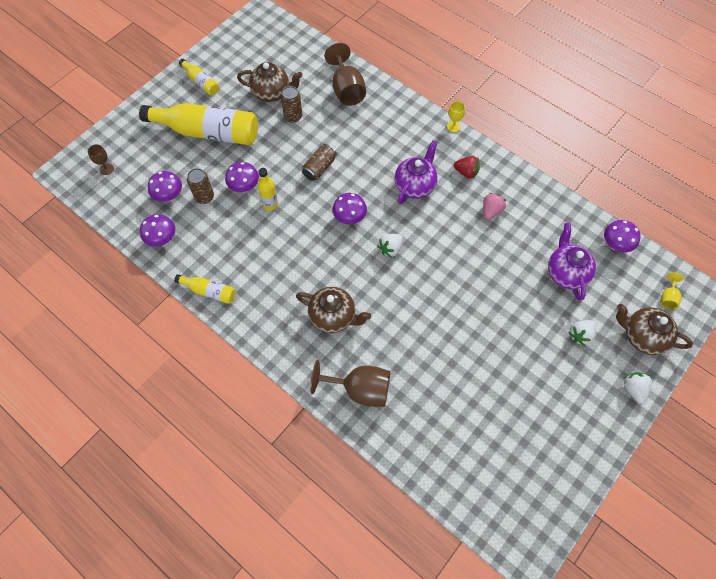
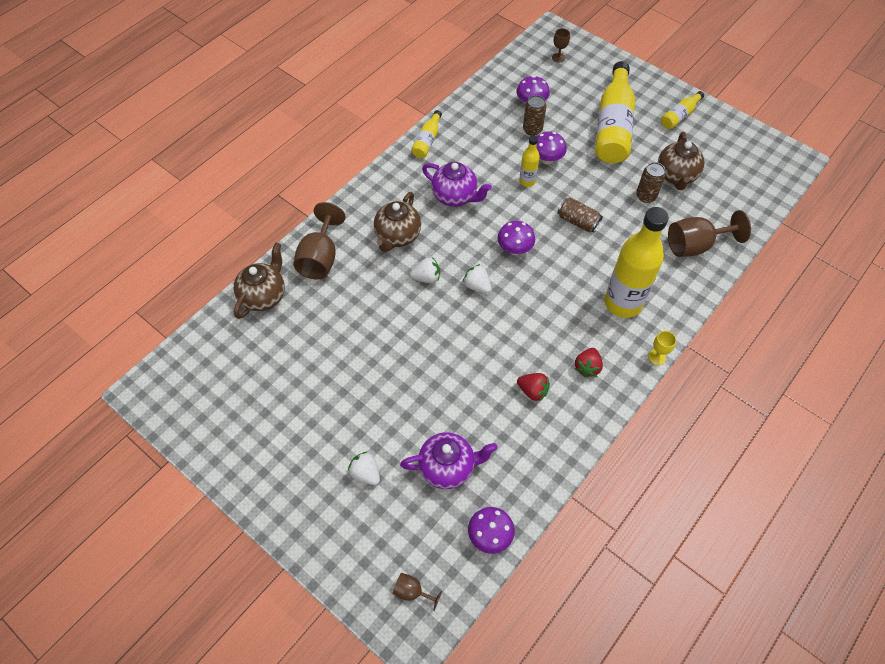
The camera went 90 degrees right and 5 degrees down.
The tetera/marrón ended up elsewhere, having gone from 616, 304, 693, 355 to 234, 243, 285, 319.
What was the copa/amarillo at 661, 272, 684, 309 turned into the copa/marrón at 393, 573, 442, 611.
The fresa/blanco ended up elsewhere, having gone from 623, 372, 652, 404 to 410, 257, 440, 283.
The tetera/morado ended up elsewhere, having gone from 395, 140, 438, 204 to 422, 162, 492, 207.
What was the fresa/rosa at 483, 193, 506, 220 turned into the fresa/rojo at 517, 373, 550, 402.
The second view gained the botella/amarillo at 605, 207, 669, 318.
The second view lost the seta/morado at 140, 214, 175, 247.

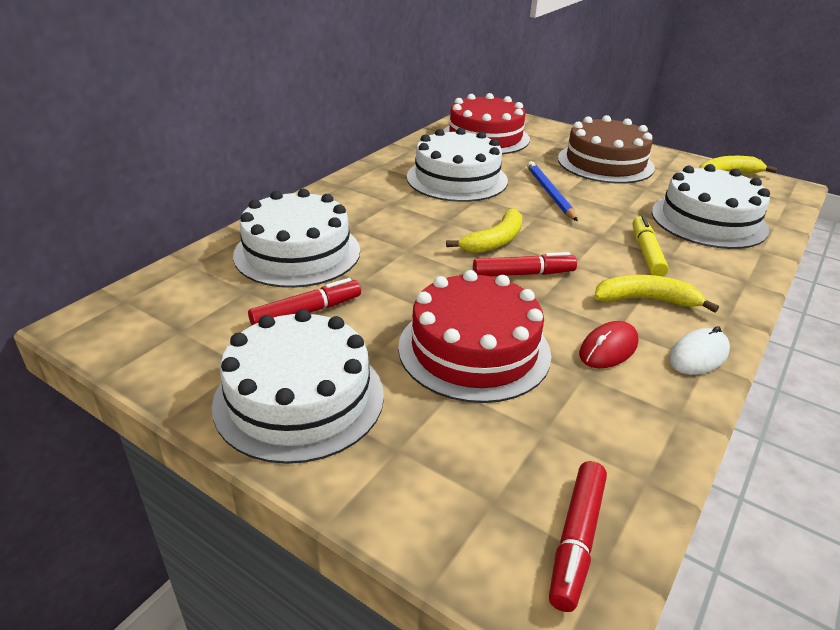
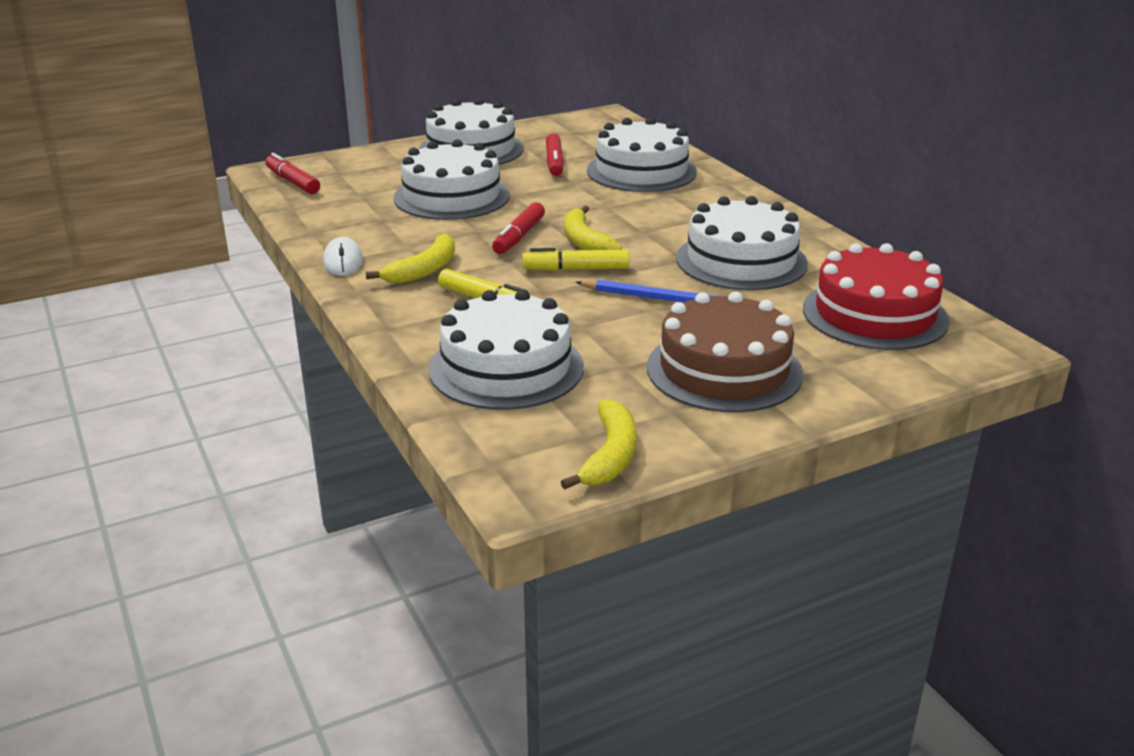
The camera went 120 degrees right and 5 degrees down.
What was the tarta/rojo at 398, 270, 551, 403 turned into the tarta/blanco at 394, 139, 510, 220.
The second view gained the rotulador/amarillo at 523, 248, 629, 271.
The second view lost the ratón/rojo at 579, 321, 639, 368.

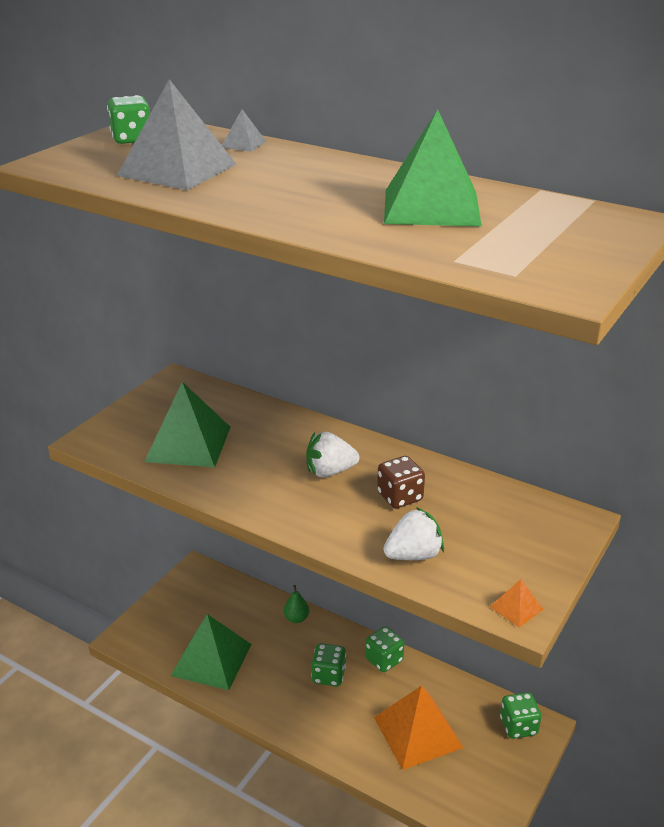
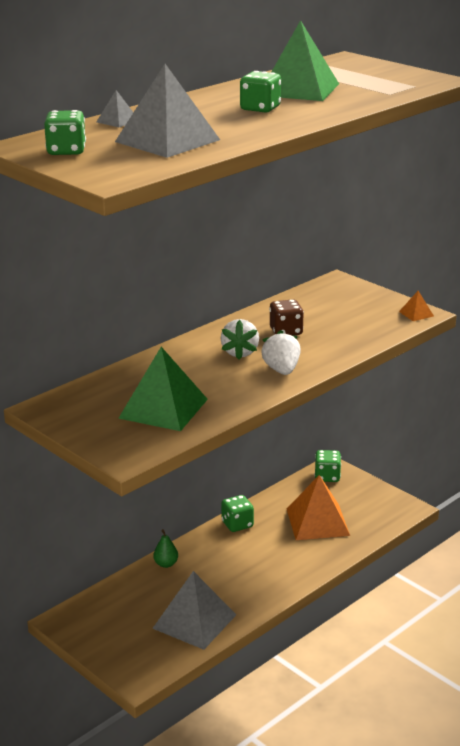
The camera went 75 degrees left and 5 degrees down.
What was the pirámide/verde at 171, 614, 252, 690 turned into the pirámide/gris at 152, 571, 236, 650.
The dado/verde ended up elsewhere, having gone from 311, 643, 346, 686 to 240, 71, 281, 113.
The fresa/blanco ended up elsewhere, having gone from 383, 507, 444, 560 to 261, 330, 301, 375.

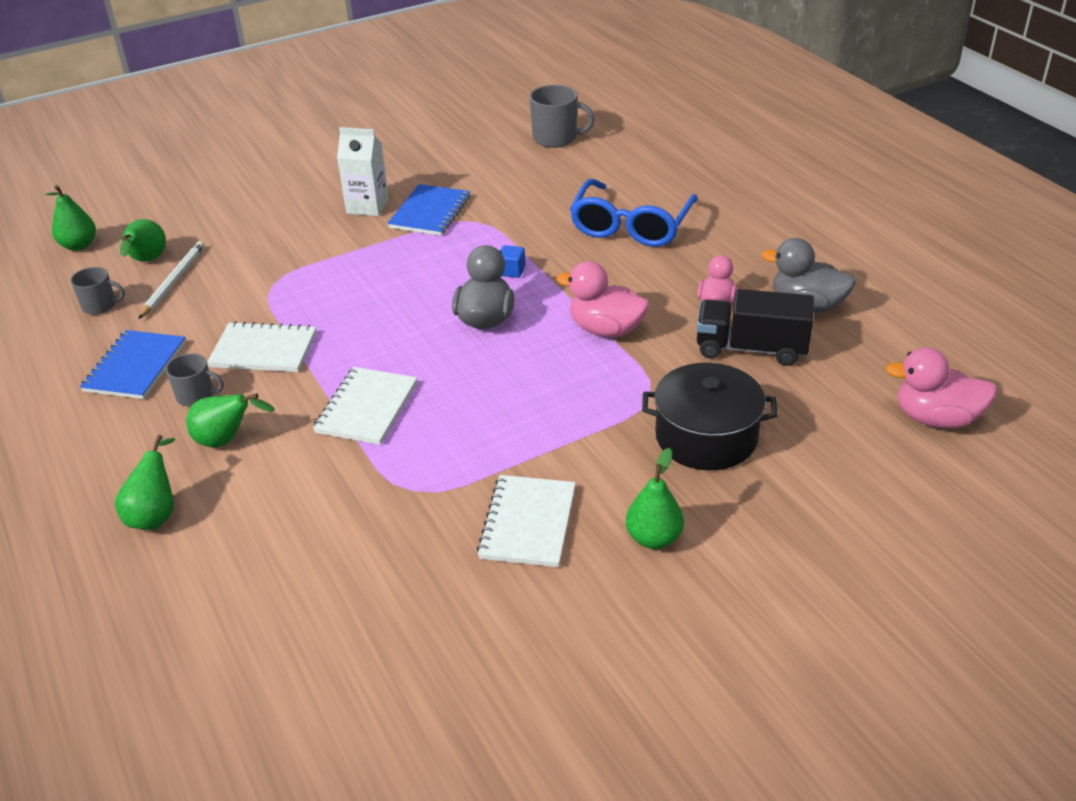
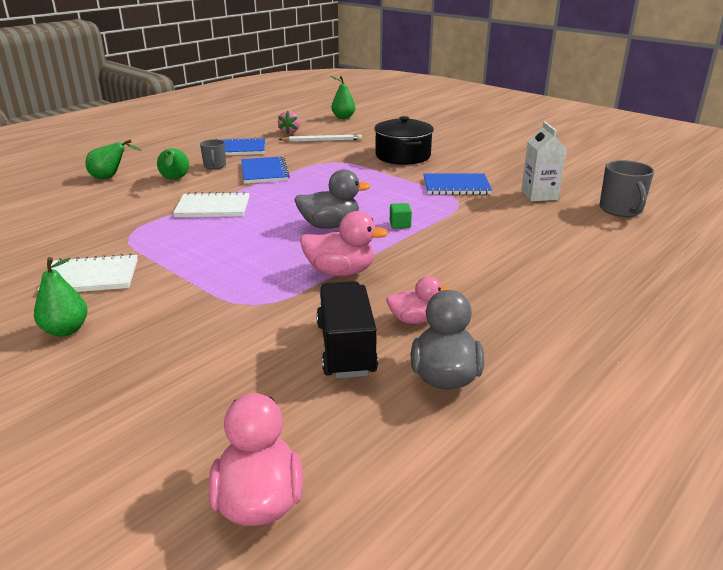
The camera went 70 degrees right and 10 degrees down.
What was the cuaderno/blanco at 207, 321, 316, 372 turned into the cuaderno/azul at 241, 156, 290, 183.
Where the taza/gris stood at 70, 267, 125, 315, the fresa/rosa came to stand at 278, 111, 300, 134.
The pato/rosa at 556, 261, 649, 337 ended up facing another way, 90 degrees clockwise from before.
The olla/negro ended up elsewhere, having gone from 642, 363, 778, 470 to 374, 116, 434, 165.
What was the cubo/azul at 501, 245, 525, 278 turned into the cubo/verde at 390, 203, 412, 228.
The cartón de leche/blanco ended up elsewhere, having gone from 337, 127, 389, 216 to 521, 122, 567, 201.
The second view lost the pera/verde at 120, 219, 166, 262.
The second view lost the gafas/azul at 570, 179, 698, 247.

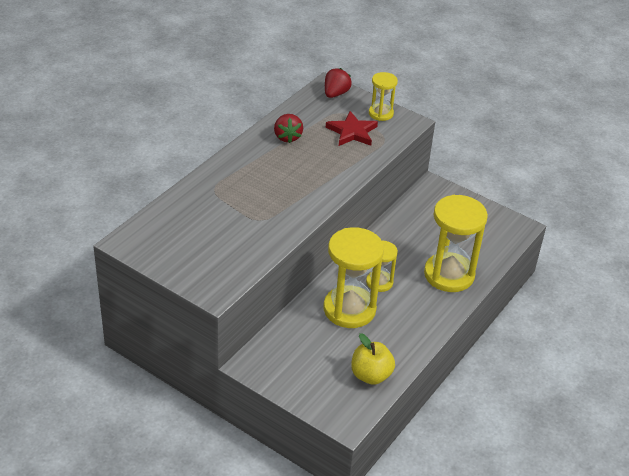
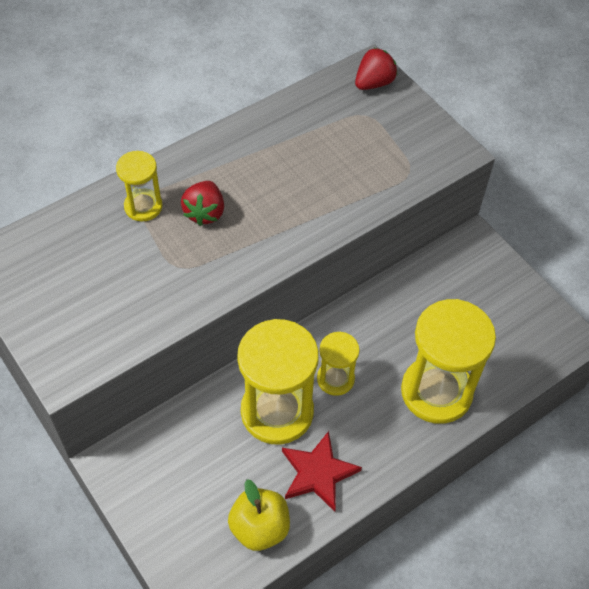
The camera went 20 degrees right and 15 degrees up.
The reloj de arena/amarillo ended up elsewhere, having gone from 369, 72, 398, 121 to 116, 151, 163, 221.
The fresa/rojo ended up elsewhere, having gone from 274, 114, 303, 143 to 181, 181, 224, 226.
The estrella/rojo ended up elsewhere, having gone from 326, 111, 378, 146 to 282, 431, 362, 512.

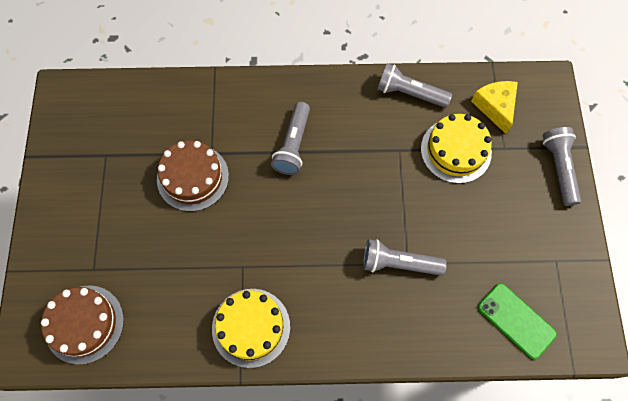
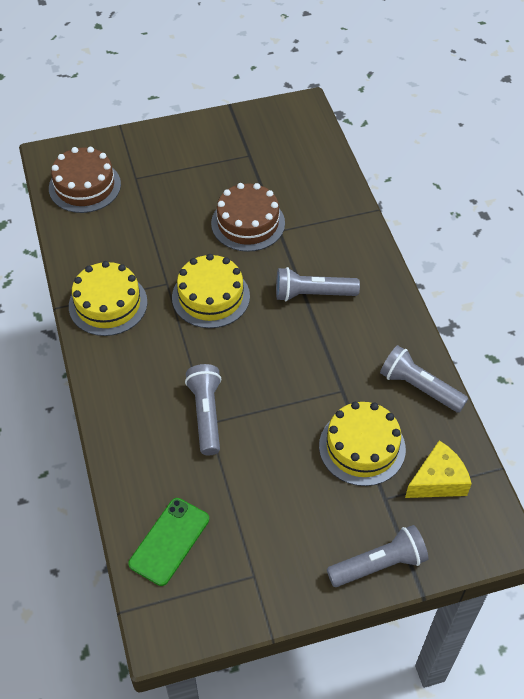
The camera went 75 degrees right and 15 degrees down.
The second view gained the tarta/amarillo at 172, 254, 250, 328.
The lámpara de mano/gris at 377, 63, 452, 108 ended up facing another way, 60 degrees counterclockwise from before.

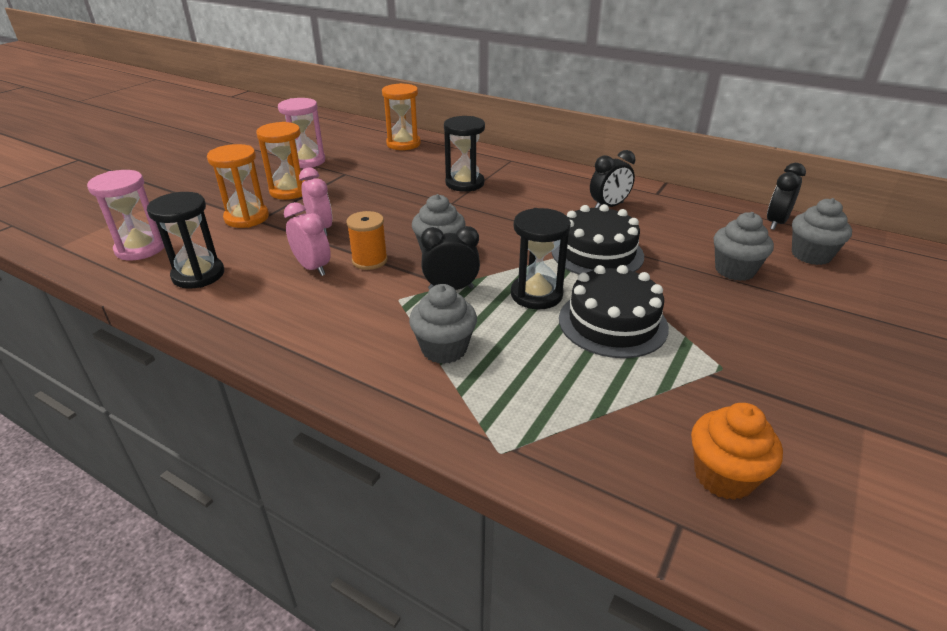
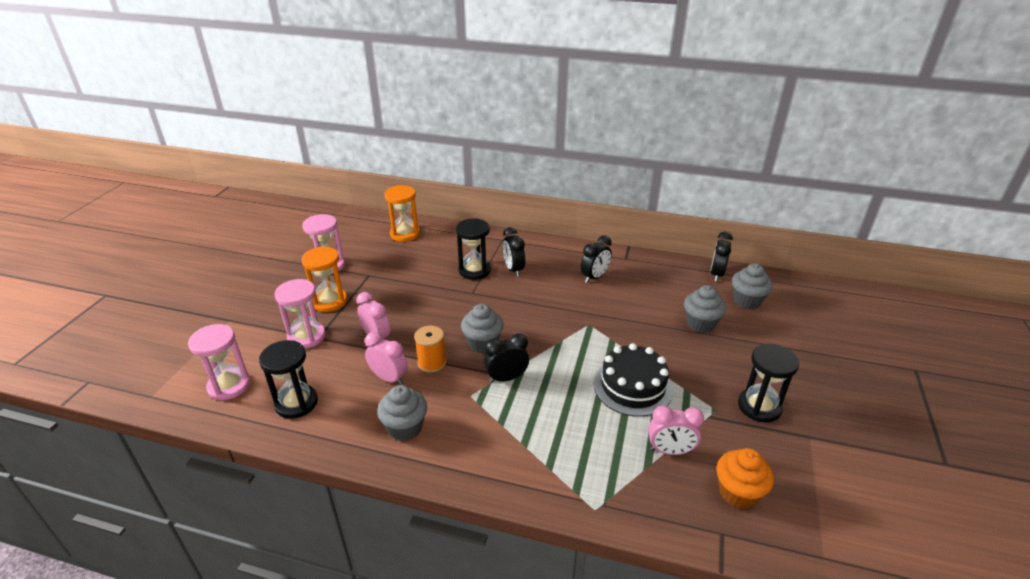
The camera went 15 degrees left and 0 degrees up.
What was the reloj de arena/naranja at 207, 144, 269, 228 turned into the reloj de arena/rosa at 275, 279, 326, 349.
The magdalena/gris ended up elsewhere, having gone from 409, 284, 477, 364 to 377, 385, 427, 441.
The second view gained the despertador/negro at 503, 227, 525, 277.
The second view gained the despertador/rosa at 648, 406, 704, 455.
The reloj de arena/negro ended up elsewhere, having gone from 511, 208, 571, 309 to 738, 344, 799, 423.
The second view lost the tarta/negro at 552, 204, 644, 275.

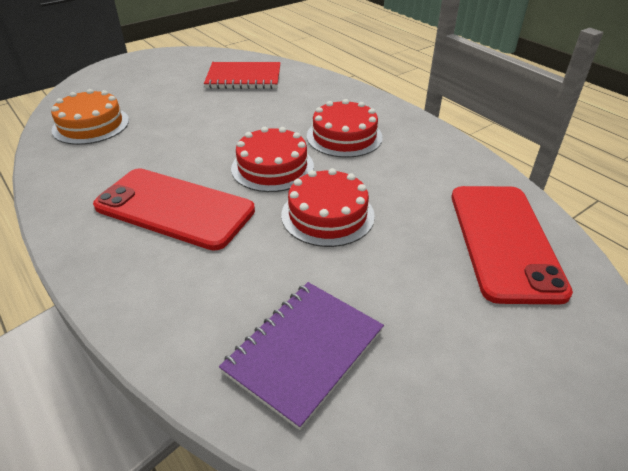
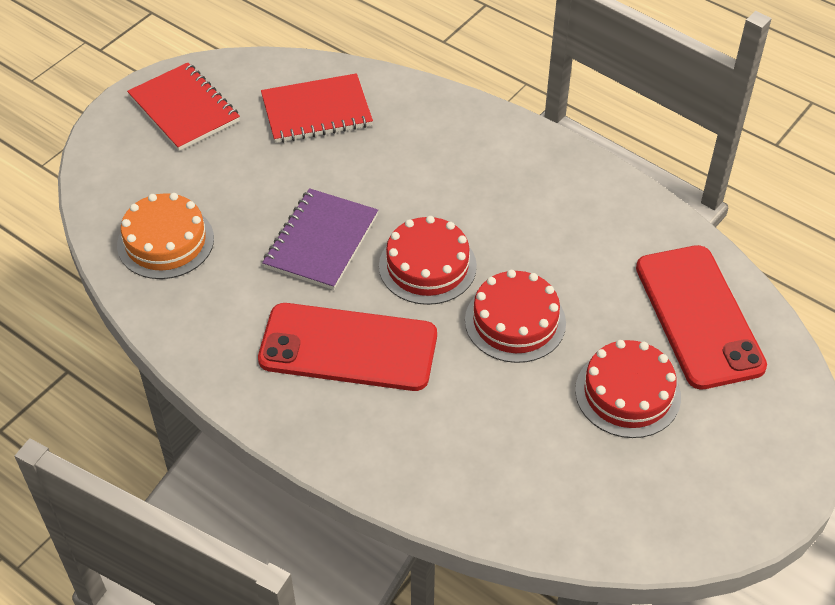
The camera went 15 degrees left and 10 degrees up.
The second view gained the cuaderno/rojo at 127, 62, 240, 151.
The cuaderno/morado ended up elsewhere, having gone from 219, 282, 384, 430 to 262, 188, 378, 290.
The tarta/rojo ended up elsewhere, having gone from 307, 99, 383, 158 to 575, 340, 681, 438.

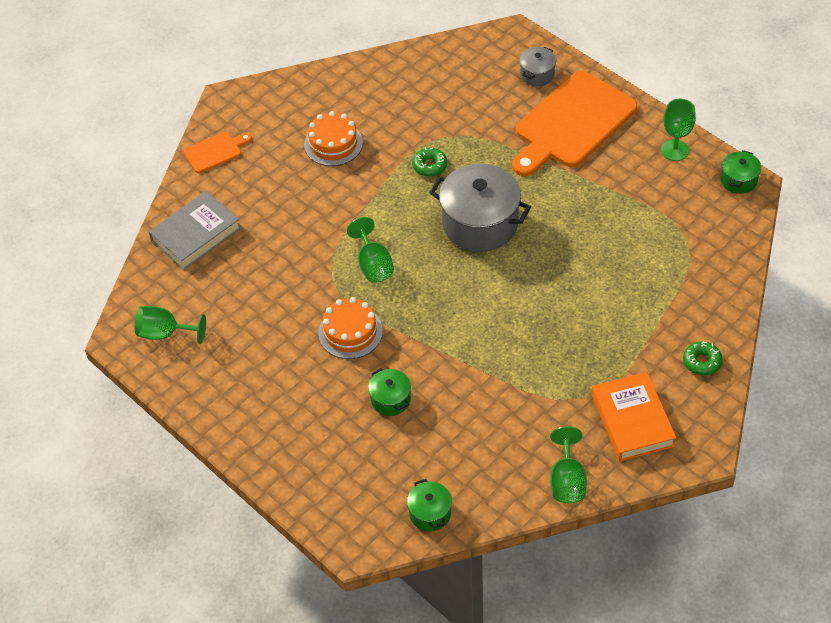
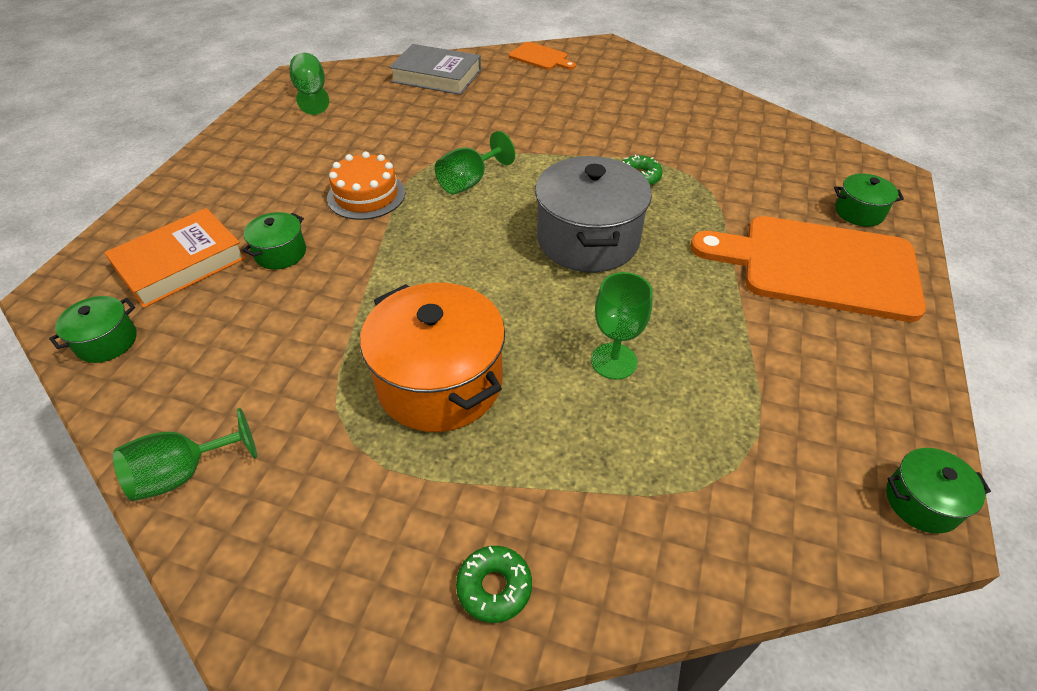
The camera went 60 degrees right and 5 degrees down.
The libro/naranja ended up elsewhere, having gone from 592, 372, 676, 461 to 104, 208, 246, 308.
The second view gained the olla/naranja at 360, 282, 505, 432.
The copa/verde ended up elsewhere, having gone from 661, 99, 696, 161 to 591, 272, 653, 380.
What was the olla/gris at 519, 47, 556, 86 turned into the olla/verde at 834, 174, 904, 227.
The second view lost the tarta/naranja at 304, 111, 363, 166.

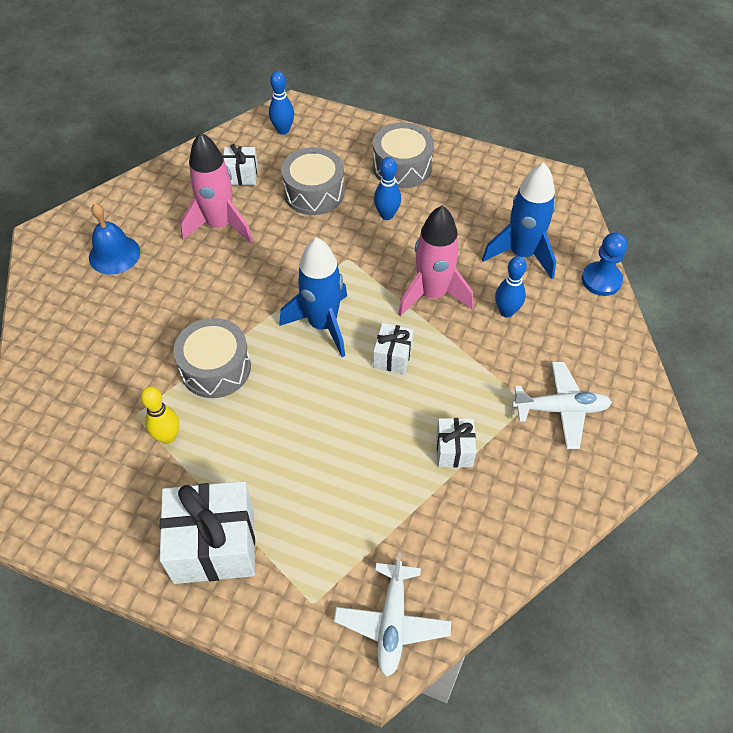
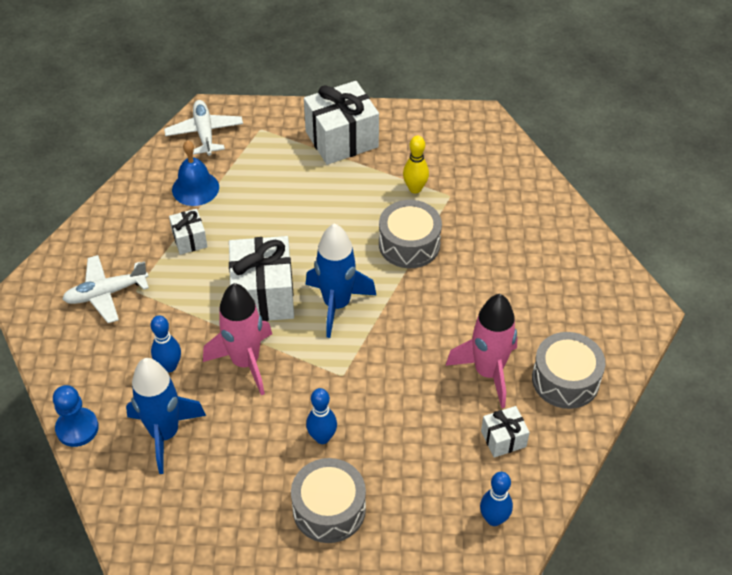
The camera went 160 degrees right and 5 degrees down.
The campana/azul ended up elsewhere, having gone from 89, 203, 140, 275 to 172, 140, 219, 206.
The size of the regalo/blanco at 373, 323, 414, 374 changed by a factor of 1.97.
The tambor/gris ended up elsewhere, having gone from 281, 147, 345, 215 to 532, 332, 605, 409.

